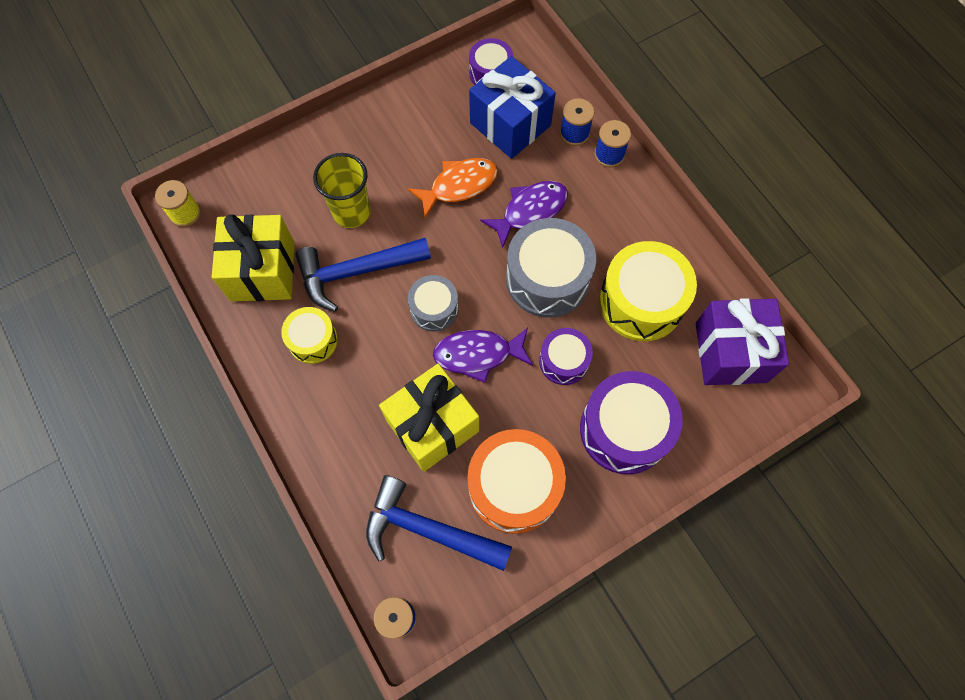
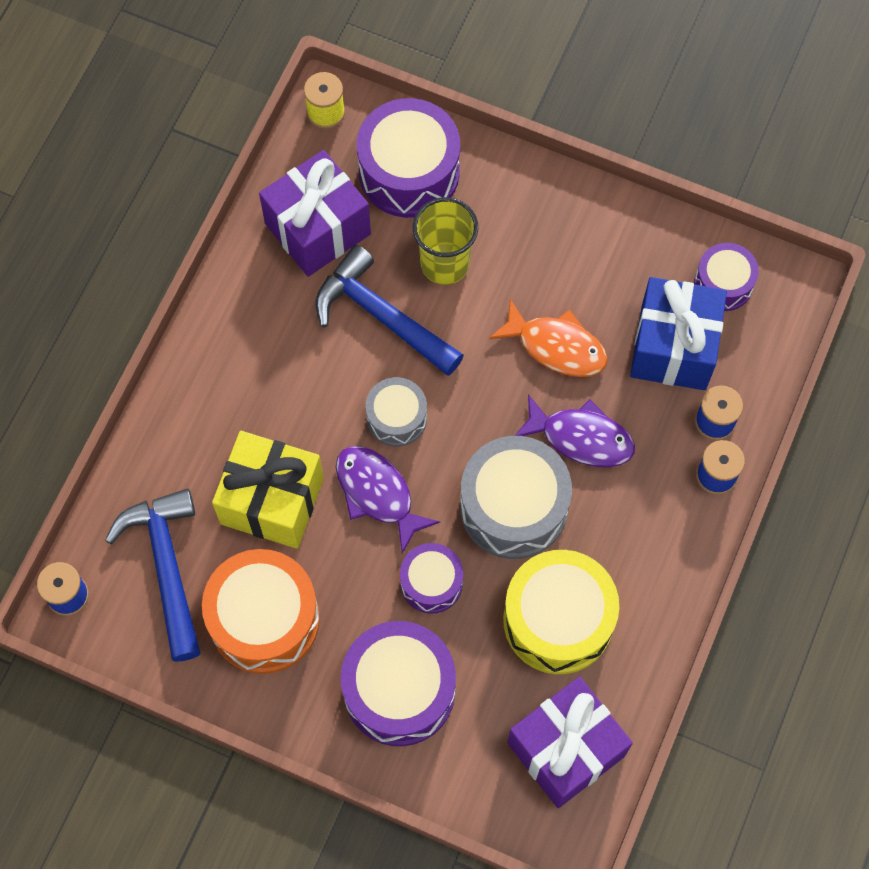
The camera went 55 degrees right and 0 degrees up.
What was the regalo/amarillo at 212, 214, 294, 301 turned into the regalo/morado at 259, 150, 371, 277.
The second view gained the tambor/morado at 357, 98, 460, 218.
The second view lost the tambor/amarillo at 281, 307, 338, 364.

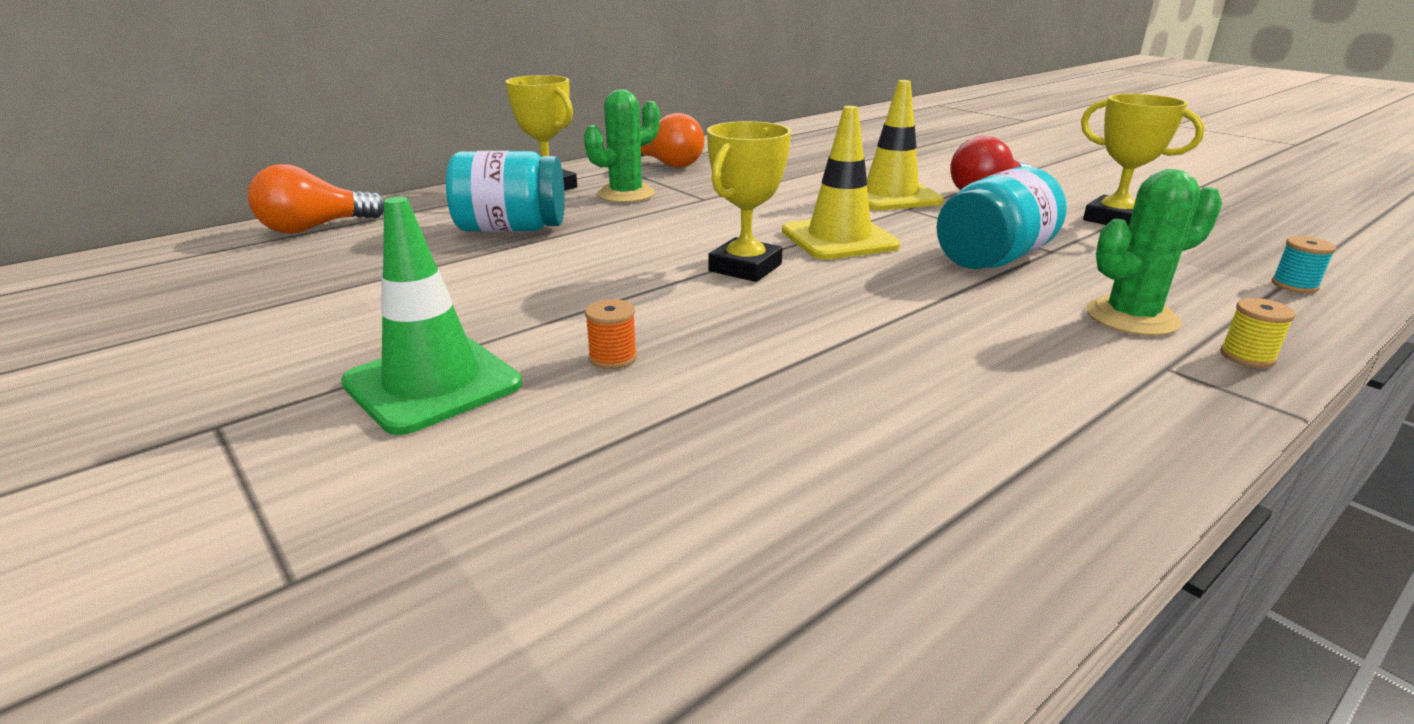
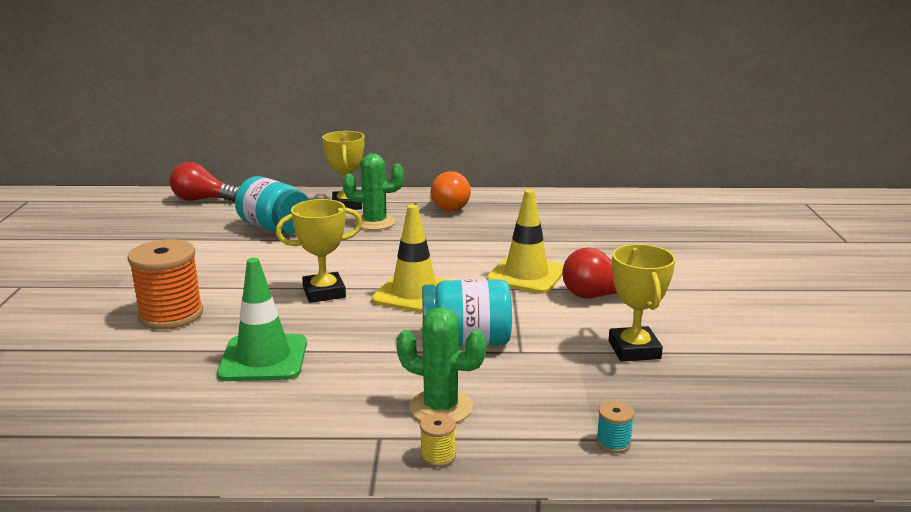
The camera went 40 degrees right and 5 degrees down.
The size of the carrete/naranja at 585, 299, 637, 369 changed by a factor of 2.33.
What was the bombilla/naranja at 248, 164, 384, 234 turned into the bombilla/rojo at 170, 162, 239, 202.
The cono de tráfico/verde ended up elsewhere, having gone from 341, 197, 522, 435 to 217, 258, 307, 381.

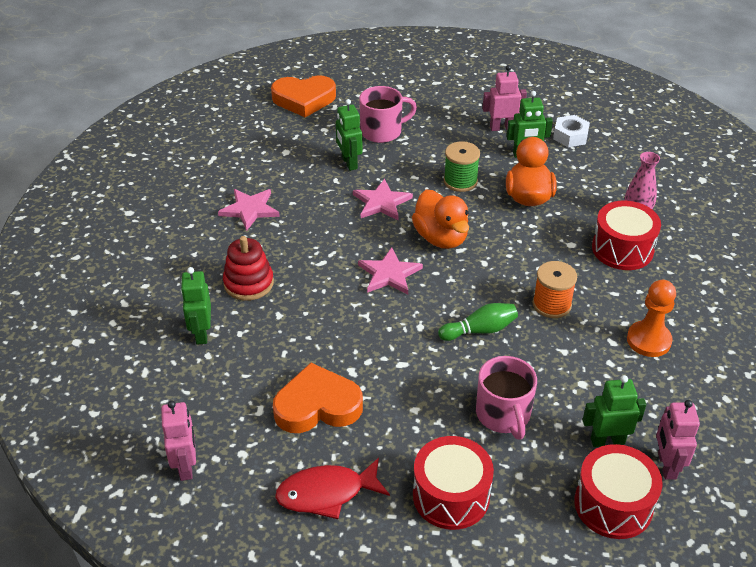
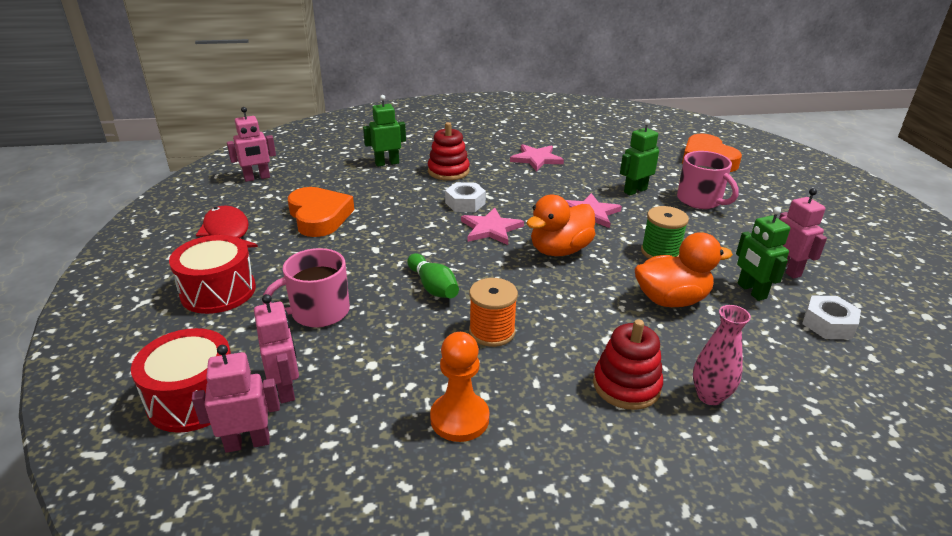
The camera went 75 degrees right and 10 degrees down.
What was the robot/verde at 583, 375, 646, 447 turned into the robot/rosa at 254, 294, 299, 403.
The second view gained the tuerca/blanco at 445, 182, 486, 212.
Where the tambor/rojo stood at 592, 201, 661, 270, the juguete apilable/rojo came to stand at 593, 319, 663, 410.

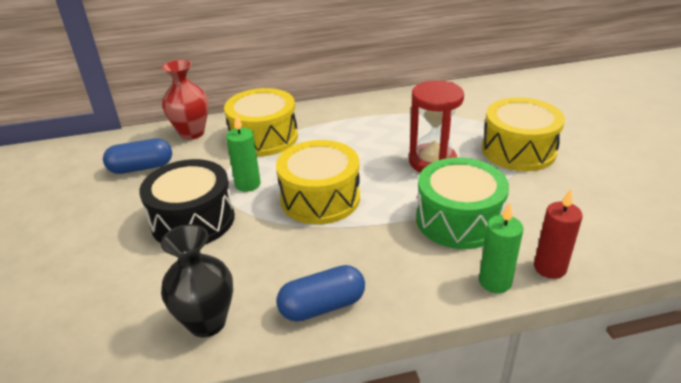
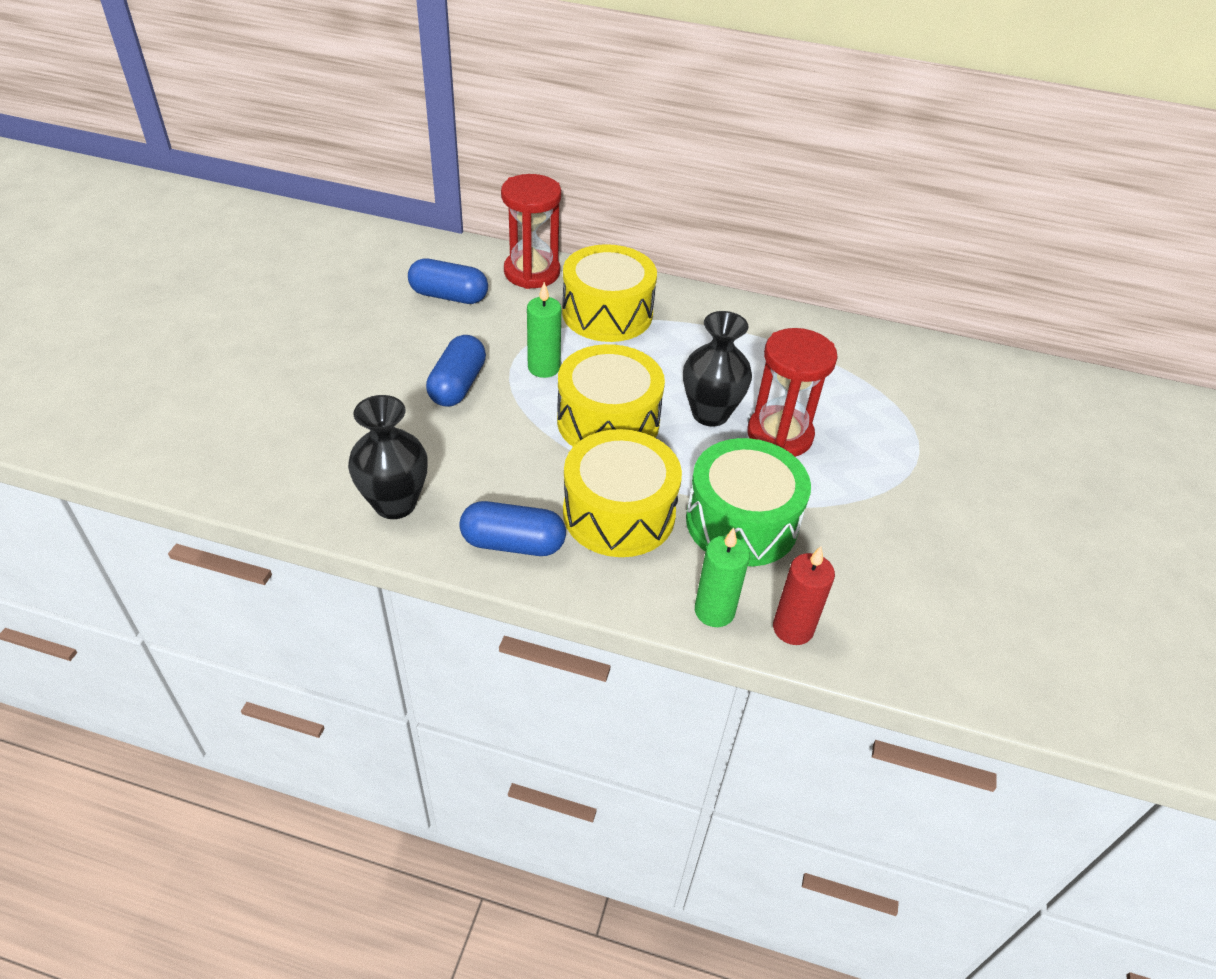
The camera went 25 degrees right and 10 degrees up.
Where the tambor/negro stood at 139, 159, 235, 244, the cápsula/azul came to stand at 426, 335, 486, 407.
Where the florero/rojo stood at 162, 59, 209, 140, the reloj de arena/rojo came to stand at 501, 174, 561, 289.
The tambor/amarillo ended up elsewhere, having gone from 482, 97, 565, 171 to 563, 429, 682, 557.
The second view gained the florero/negro at 683, 311, 752, 427.

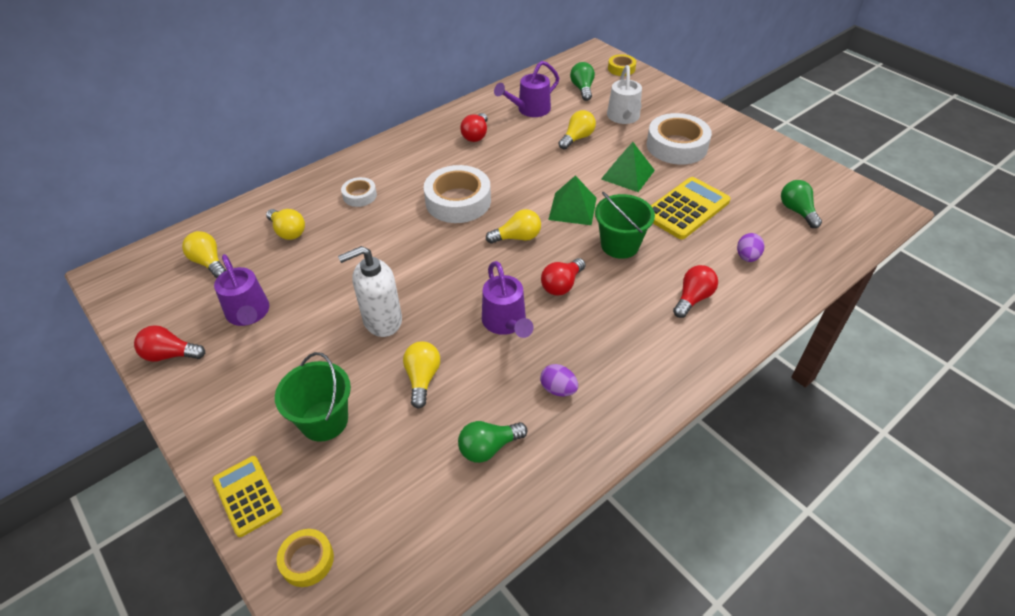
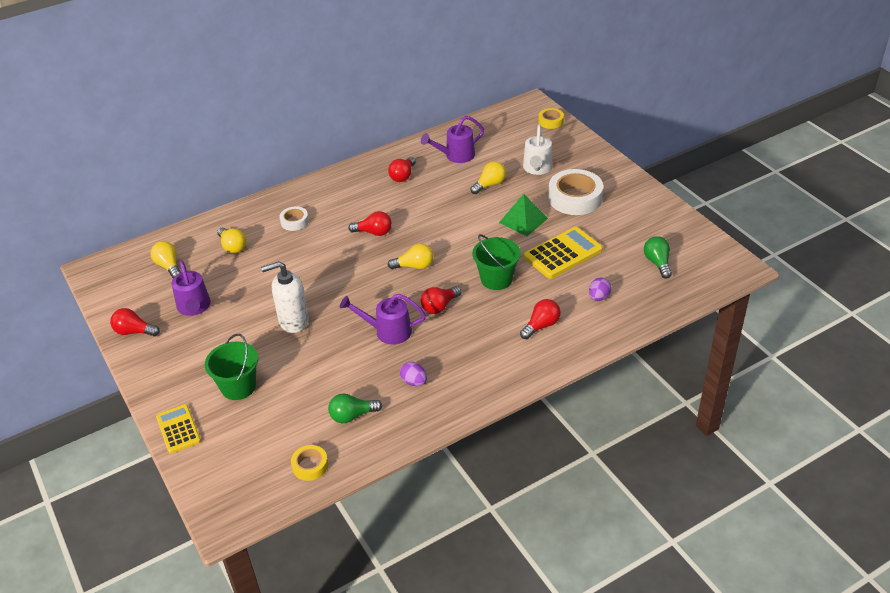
The camera went 10 degrees right and 5 degrees down.
The cinta adhesiva/amarillo ended up elsewhere, having gone from 277, 529, 334, 587 to 291, 445, 328, 481.
The regadera/morado at 482, 261, 534, 338 ended up facing another way, 105 degrees clockwise from before.
Where the cinta adhesiva/blanco stood at 424, 165, 491, 223, the bombilla/rojo came to stand at 348, 211, 392, 236.
The second view lost the bombilla/amarillo at 403, 341, 440, 408.
The second view lost the pirámide/verde at 548, 175, 597, 225.
The second view lost the bombilla/verde at 570, 62, 595, 101.

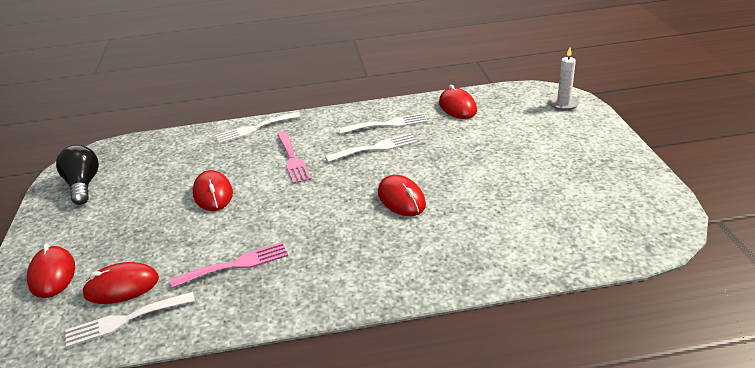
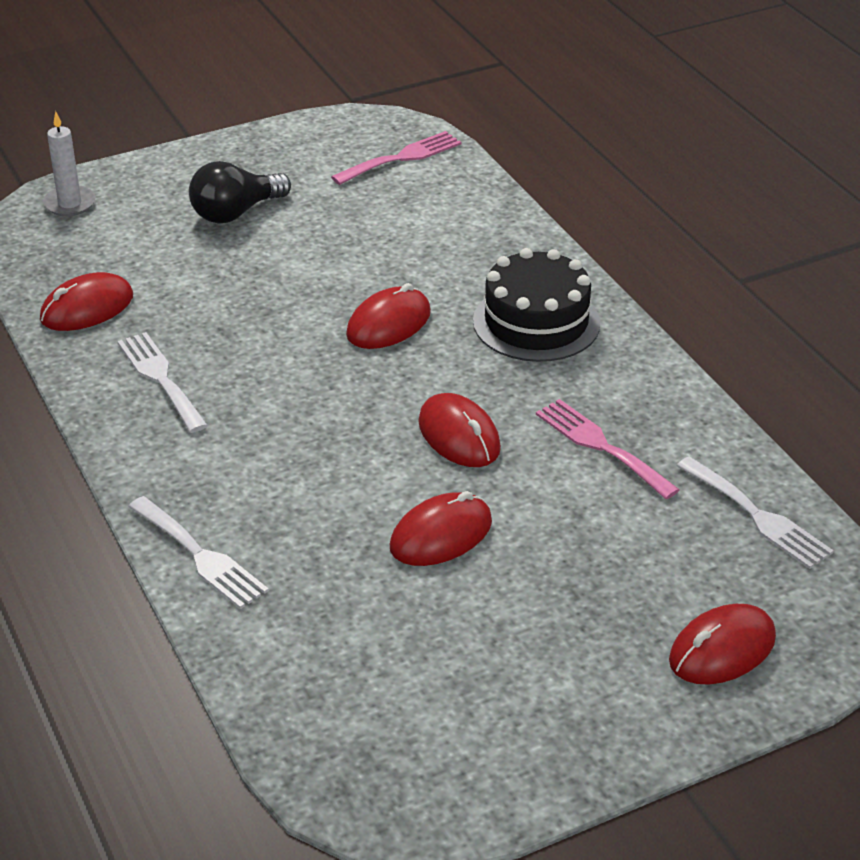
The camera went 110 degrees left and 5 degrees up.
The bombilla/negro ended up elsewhere, having gone from 56, 145, 99, 205 to 189, 161, 291, 223.
The tenedor/rosa ended up elsewhere, having gone from 277, 132, 311, 184 to 331, 131, 461, 185.
The ratón/rojo ended up elsewhere, having gone from 82, 262, 159, 304 to 418, 393, 501, 467.
The second view gained the tarta/negro at 473, 248, 600, 362.
The second view lost the tenedor/blanco at 325, 133, 417, 162.

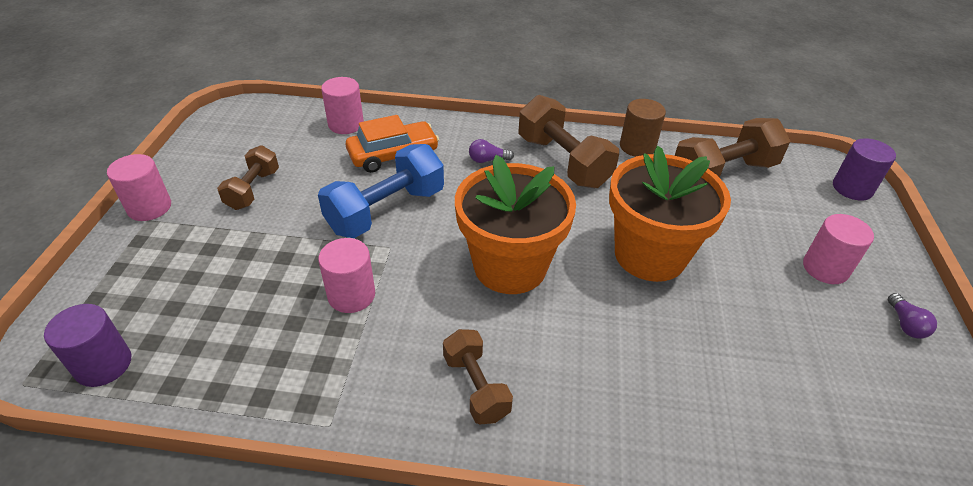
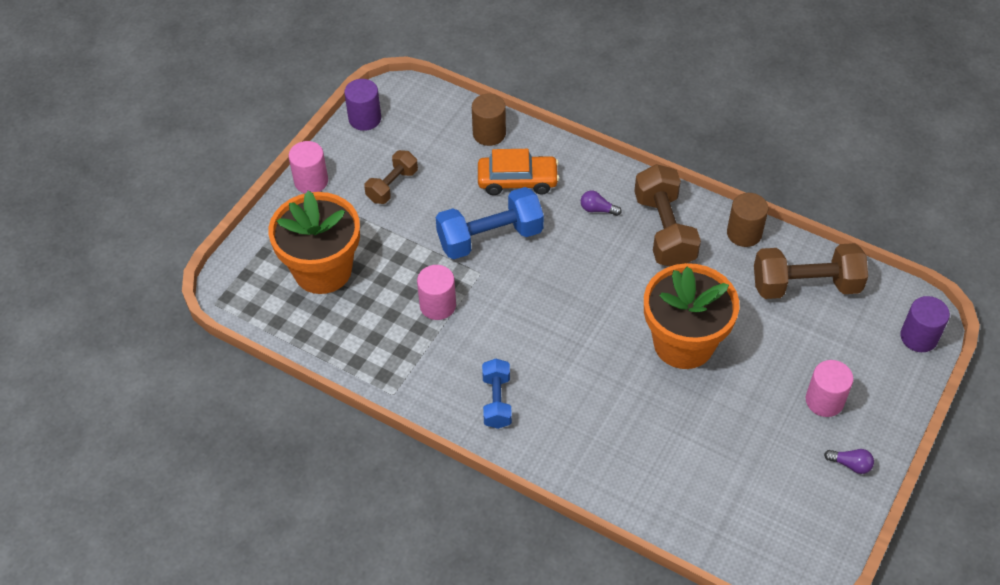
The camera went 25 degrees right and 10 degrees up.
The maceta/naranja ended up elsewhere, having gone from 455, 155, 576, 294 to 268, 190, 360, 294.
The cilindro/morado ended up elsewhere, having gone from 44, 304, 131, 387 to 344, 79, 381, 131.
What was the cilindro/rosa at 321, 77, 364, 134 turned into the cilindro/marrón at 472, 94, 506, 146.
What was the mancuerna/marrón at 443, 329, 513, 424 turned into the mancuerna/azul at 482, 359, 512, 429.
The bombilla/morado at 888, 293, 937, 339 ended up facing another way, 90 degrees counterclockwise from before.

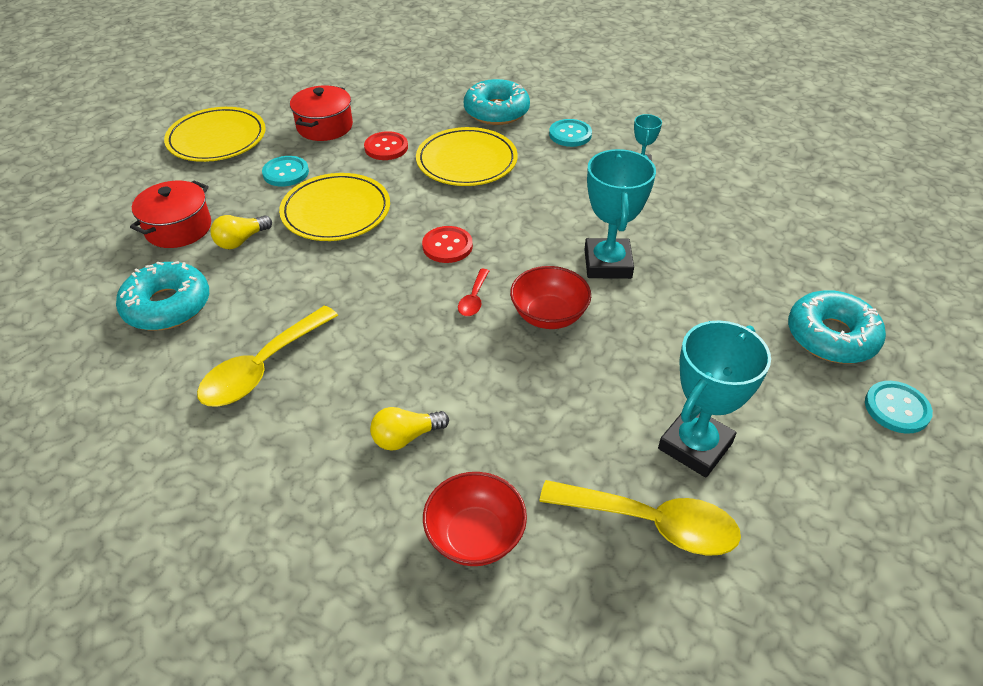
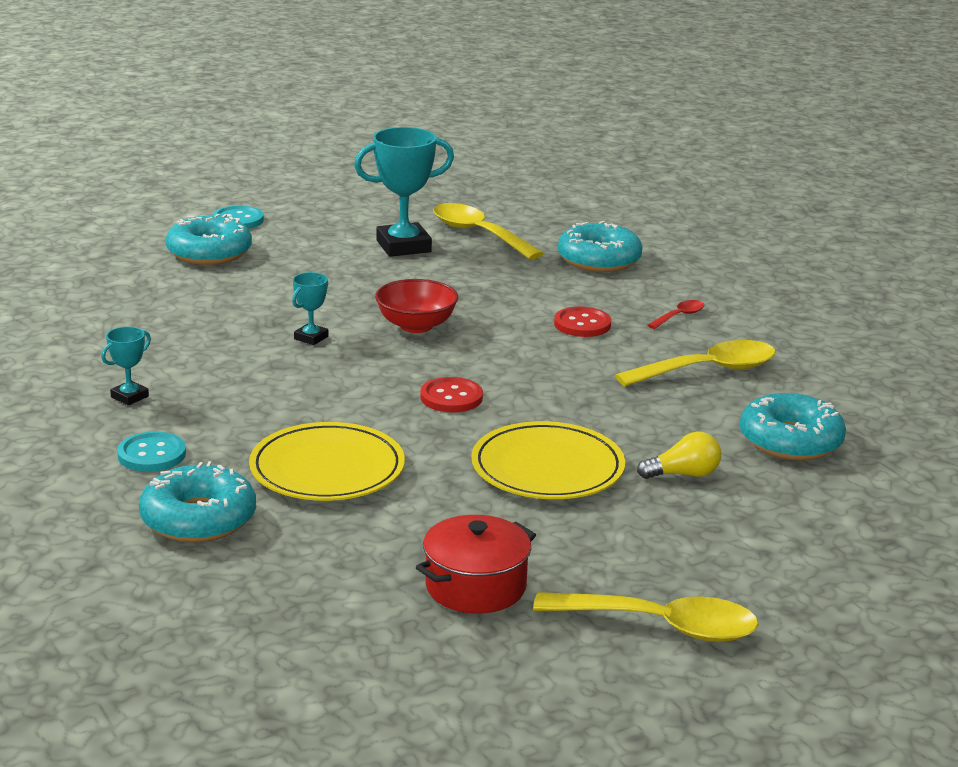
The camera went 150 degrees left and 20 degrees down.
The size of the trofeo/turquesa at 584, 149, 656, 279 changed by a factor of 0.50.
Where the plato/amarillo stood at 164, 107, 266, 162, the cuchara/amarillo came to stand at 533, 592, 759, 642.
The botón/rojo ended up elsewhere, having gone from 364, 131, 408, 160 to 554, 306, 611, 337.
Where the cuenco/rojo stood at 423, 472, 527, 566, the rosquilla/turquesa came to stand at 558, 221, 643, 272.
The cuchara/rojo ended up elsewhere, having gone from 458, 269, 489, 316 to 648, 300, 704, 329.
The second view lost the olla/rojo at 130, 180, 211, 248.
The second view lost the botón/turquesa at 262, 156, 309, 187.
The second view lost the bombilla/amarillo at 370, 407, 449, 451.

